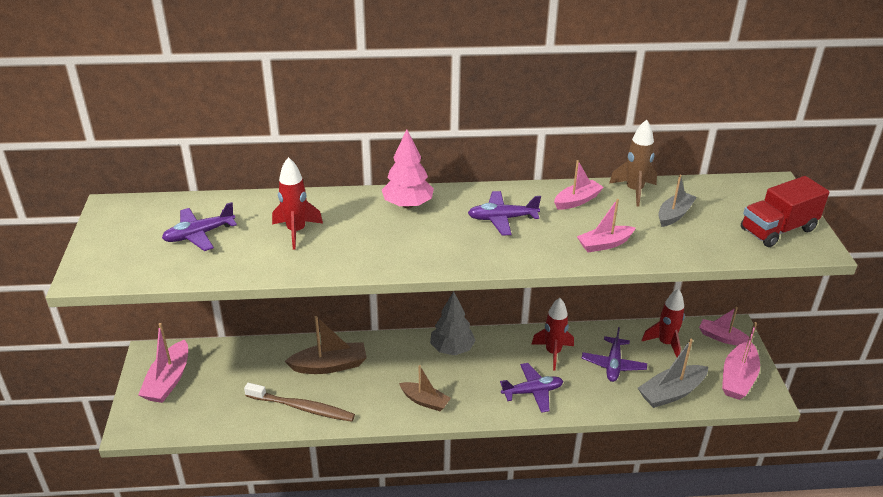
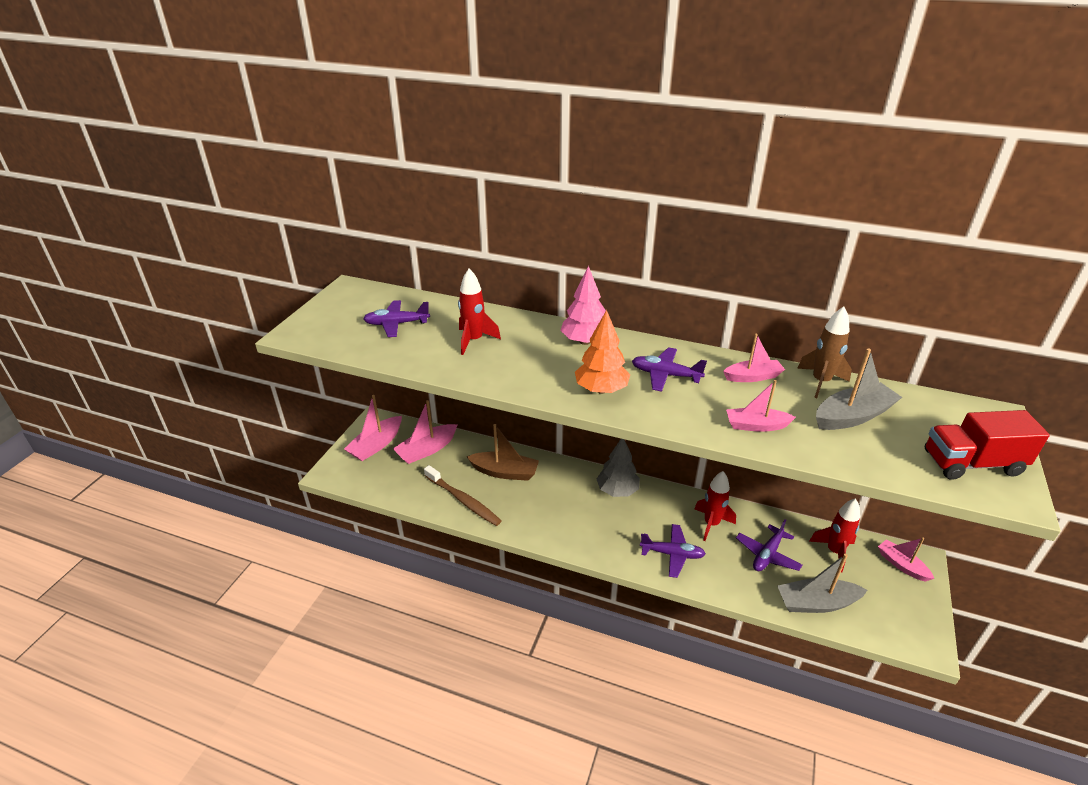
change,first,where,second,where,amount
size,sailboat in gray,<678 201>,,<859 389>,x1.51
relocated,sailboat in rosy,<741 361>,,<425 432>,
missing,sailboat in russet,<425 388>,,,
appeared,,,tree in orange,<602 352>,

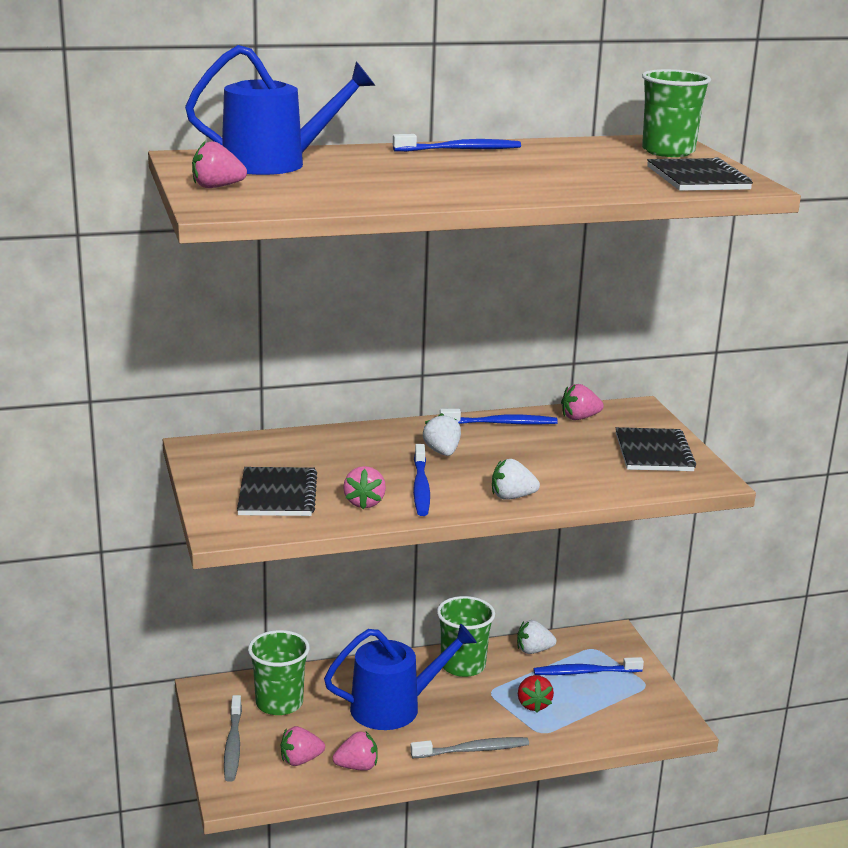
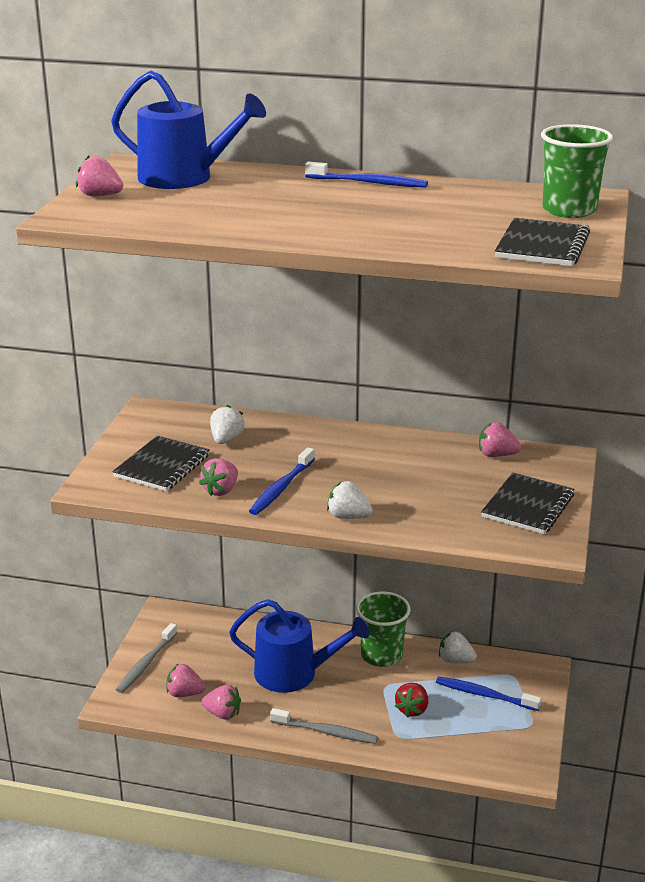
change,first,where,second,where,amount
missing,tooth brush in blue,<499 417>,,,
relocated,berry in pure white,<442 434>,,<227 424>,
missing,cup in emerald,<279 672>,,,

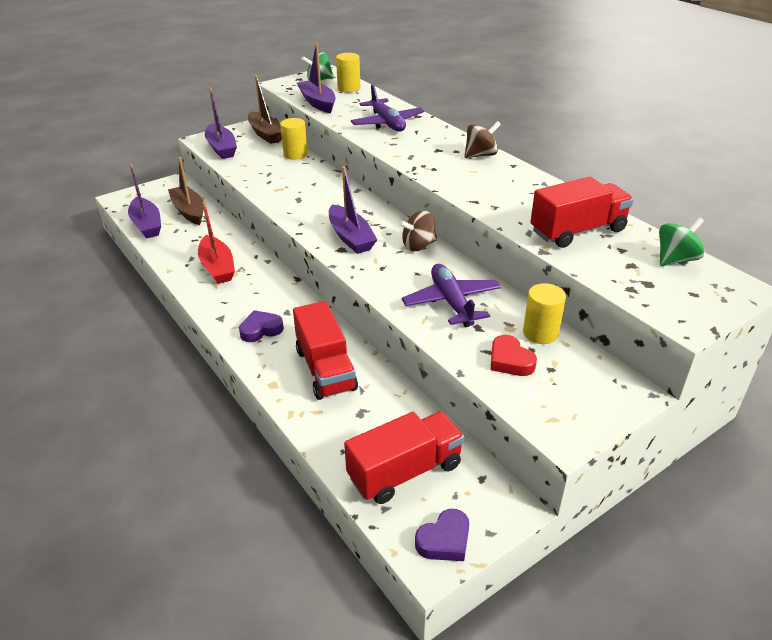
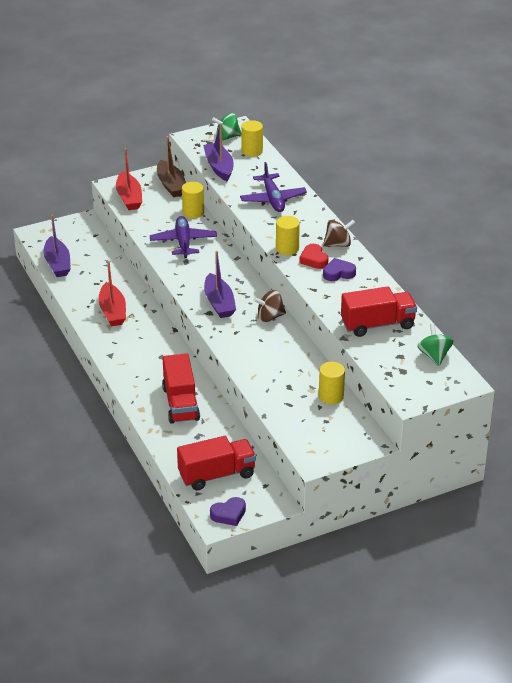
change,first,where,second,where,amount
colour,sailboat in royal purple,<221 123>,sailboat in red,<129 179>,
missing,sailboat in russet,<186 191>,,,
spun,whirligig in emerald,<682 241>,,<435 344>,75 degrees counterclockwise
relocated,plane in royal purple,<451 295>,,<183 237>,
relocated,heart in royal purple,<261 326>,,<339 269>,
relocated,heart in red,<514 355>,,<313 256>,
appeared,,,solid cylinder in golden,<288 235>,

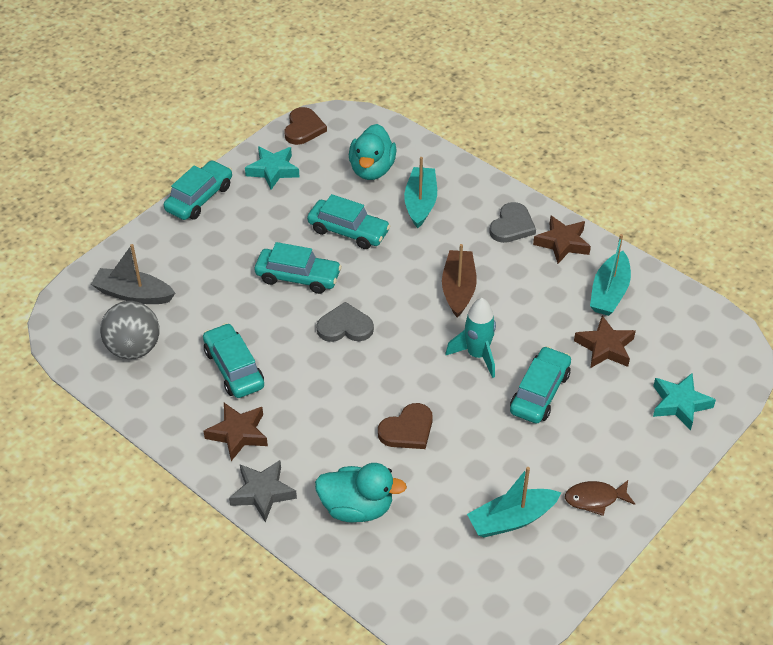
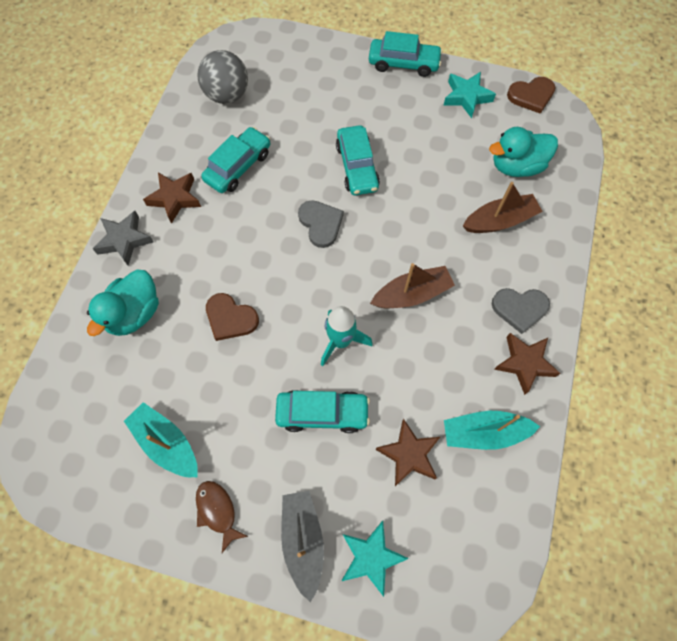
change,first,where,second,where,amount
colour,sailboat in teal,<420 193>,sailboat in russet,<503 207>,
missing,toy car in teal,<348 221>,,,
relocated,sailboat in gray,<133 274>,,<302 546>,
spun,duck in teal,<361 493>,,<123 303>,45 degrees clockwise

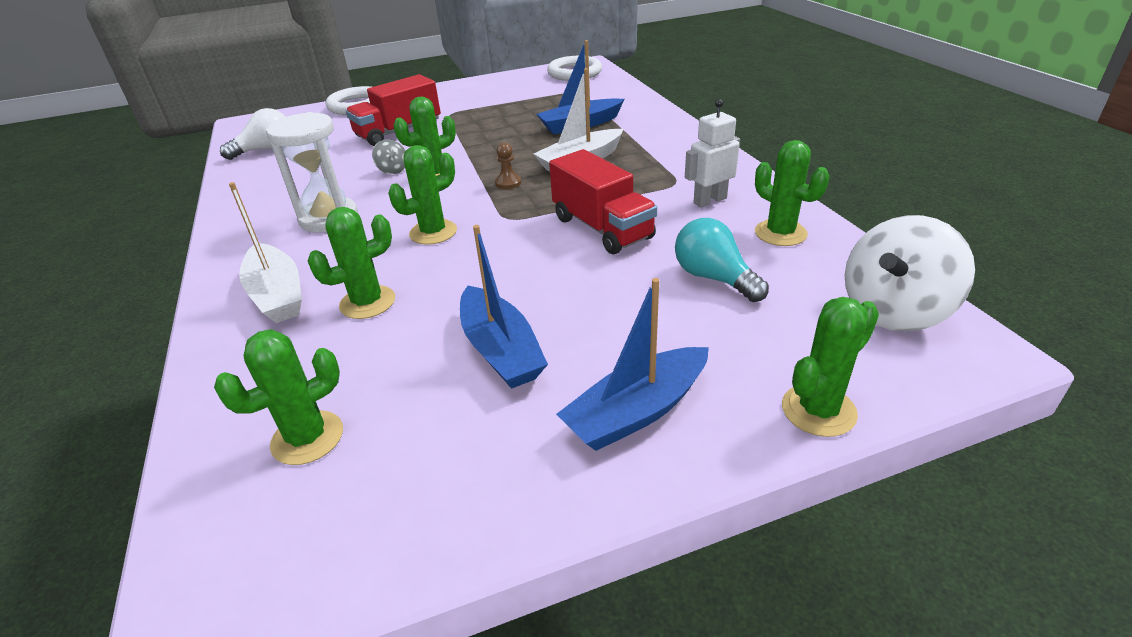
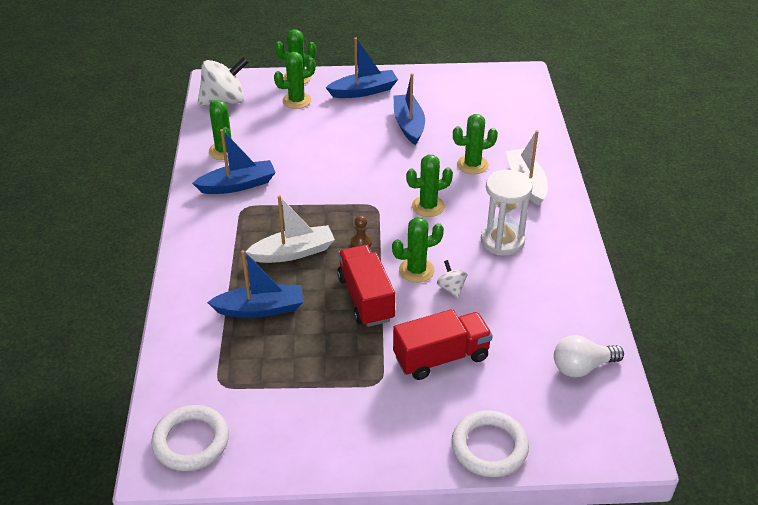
change,first,where,second,where,amount
exchanged,robot in pure white,<712 153>,sailboat in blue,<234 161>,
colour,whirligig in gray,<388 156>,whirligig in pure white,<452 279>,
relocated,truck in red,<603 201>,,<366 286>,
missing,bulb in teal,<722 260>,,,
relocated,prickly plant in emerald,<278 397>,,<295 80>,

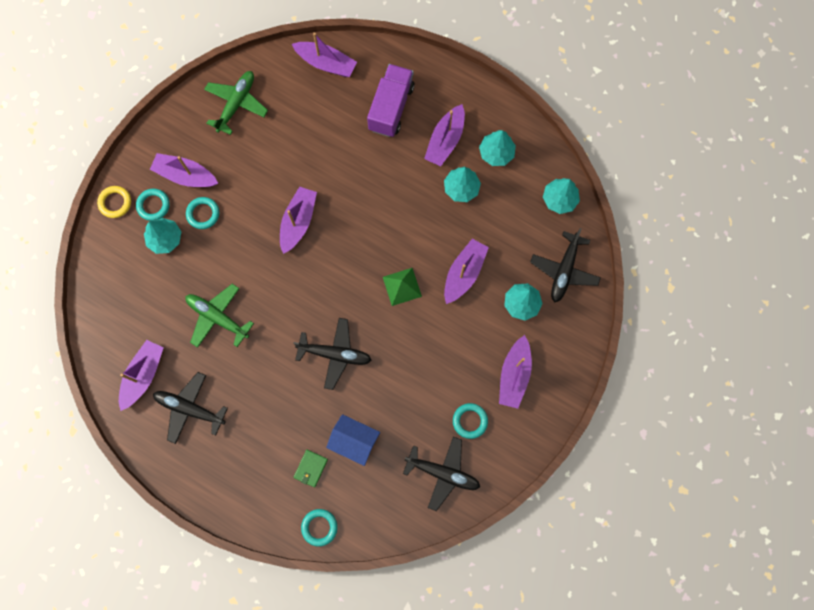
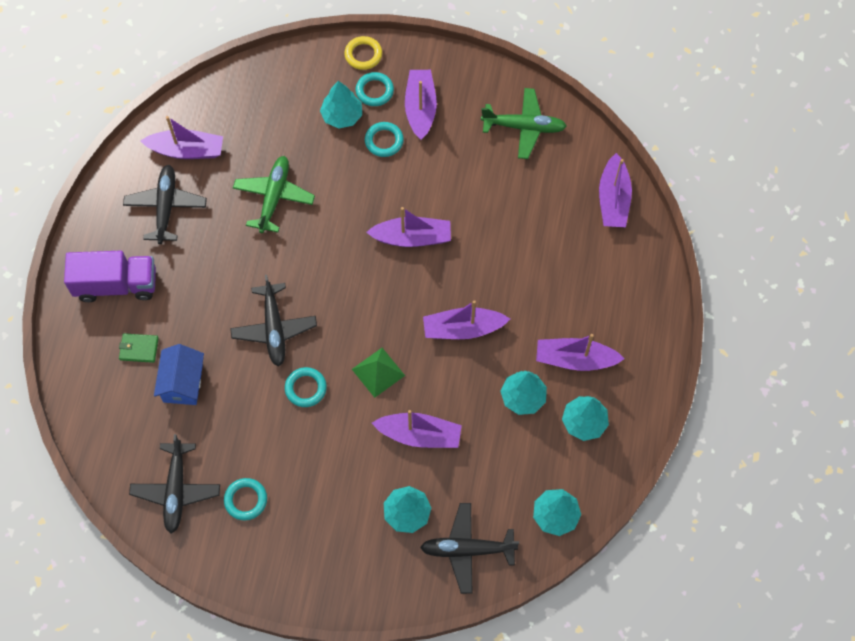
change,first,where,second,where,amount
relocated,truck in royal purple,<391 100>,,<110 276>,
relocated,sailboat in royal purple,<515 372>,,<466 319>,
relocated,hoop in teal,<319 528>,,<306 387>,

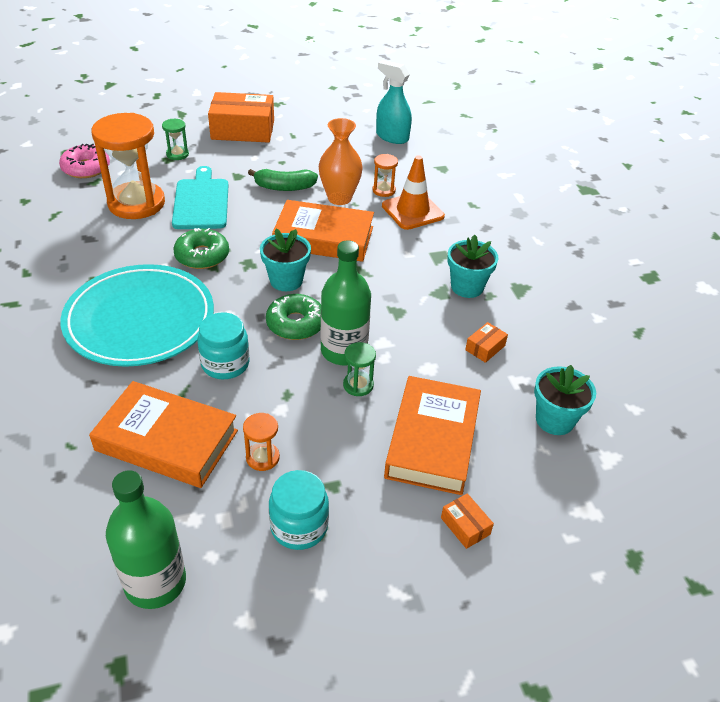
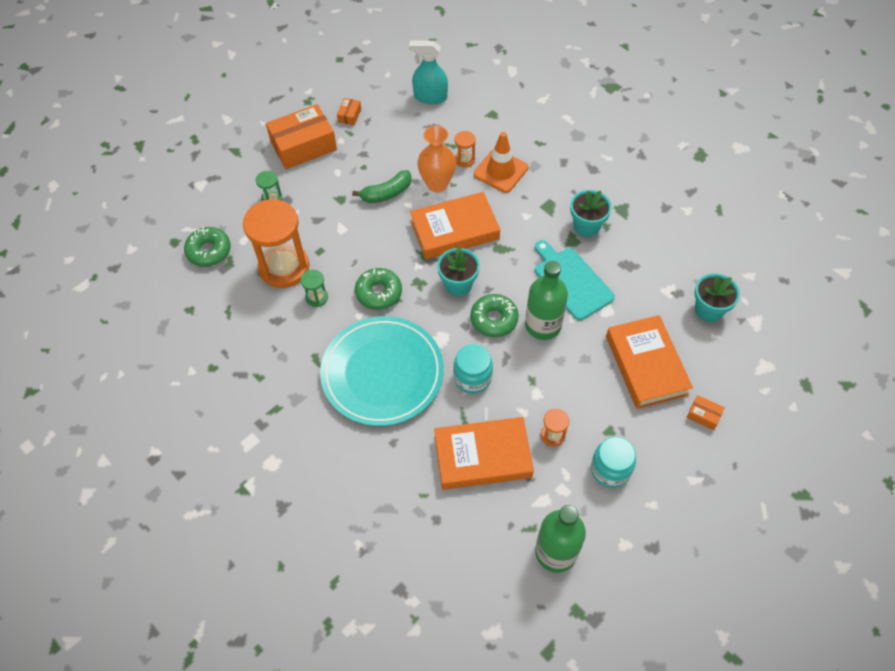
change,first,where,second,where,amount
colour,glazed donut in rosy,<84 161>,glazed donut in emerald,<207 247>,
relocated,bread board in teal,<200 197>,,<575 280>,
relocated,box in orange,<486 342>,,<349 111>,
relocated,sand timer in emerald,<359 369>,,<314 288>,

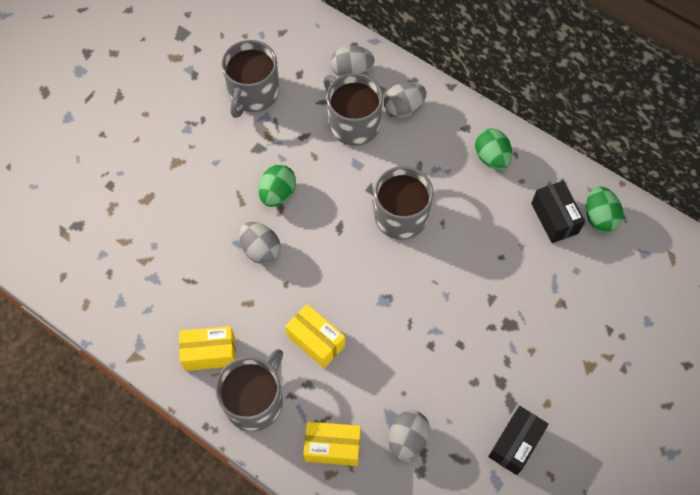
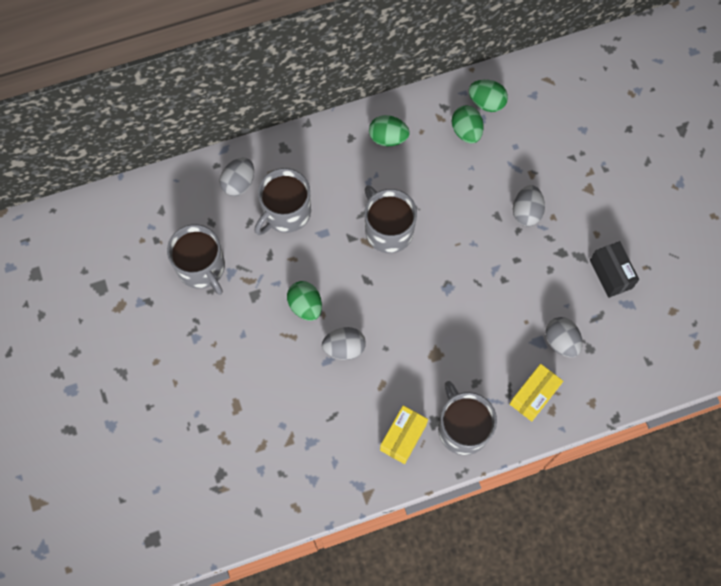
change,first,where,second,where,amount
spun,mug in gray,<353 109>,,<282 201>,45 degrees counterclockwise
relocated,toy egg in gray,<405 100>,,<529 205>,
exchanged,box in ebony,<558 212>,toy egg in emerald,<468 124>,
missing,box in golden,<315 336>,,,

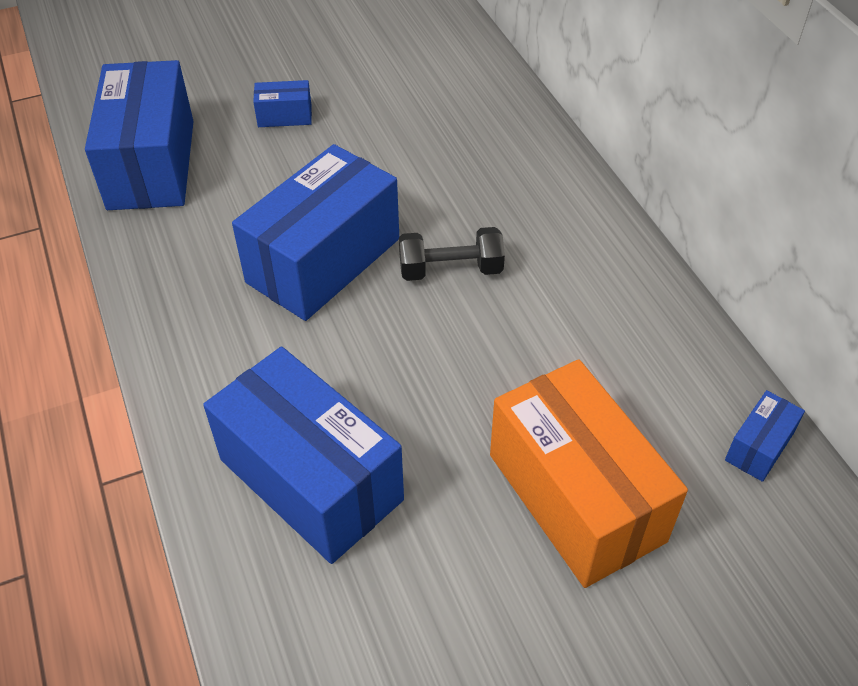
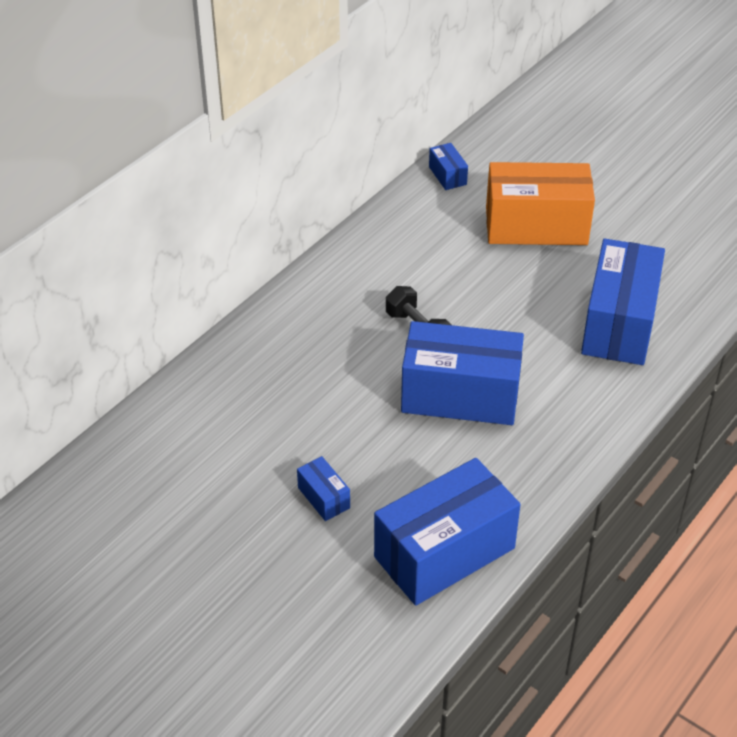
change,first,where,second,where,amount
spun,box in orange,<589 473>,,<540 203>,60 degrees clockwise
spun,box in blue,<765 436>,,<448 166>,60 degrees clockwise

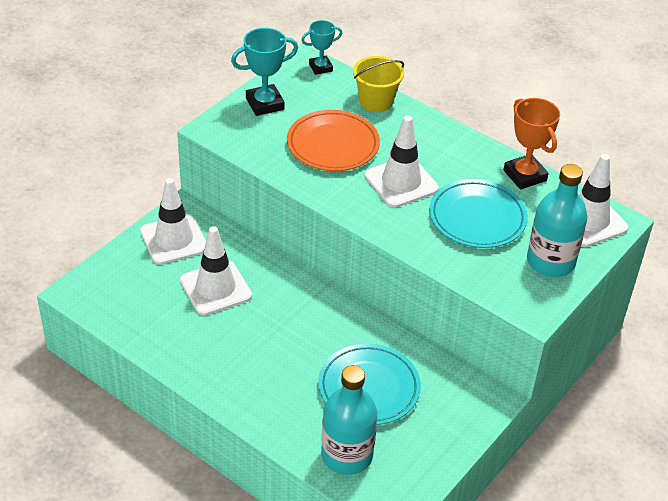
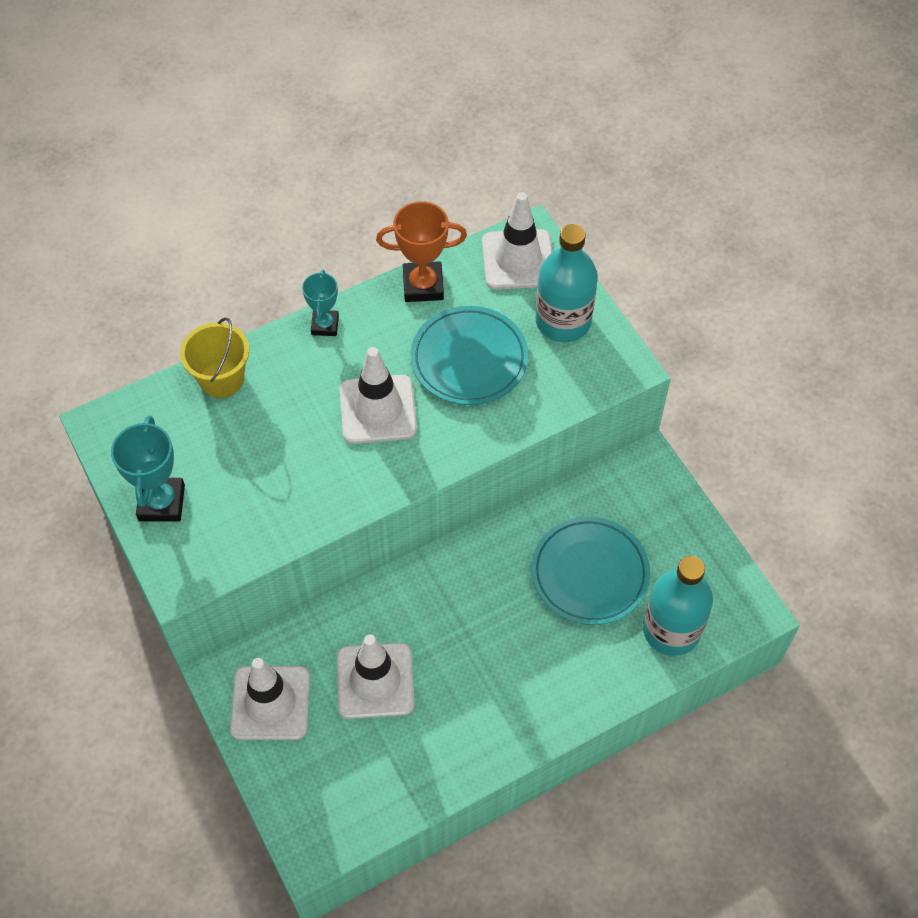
change,first,where,second,where,amount
relocated,trophy in teal,<321 47>,,<320 303>,
missing,flat dish in orange,<333 140>,,,

